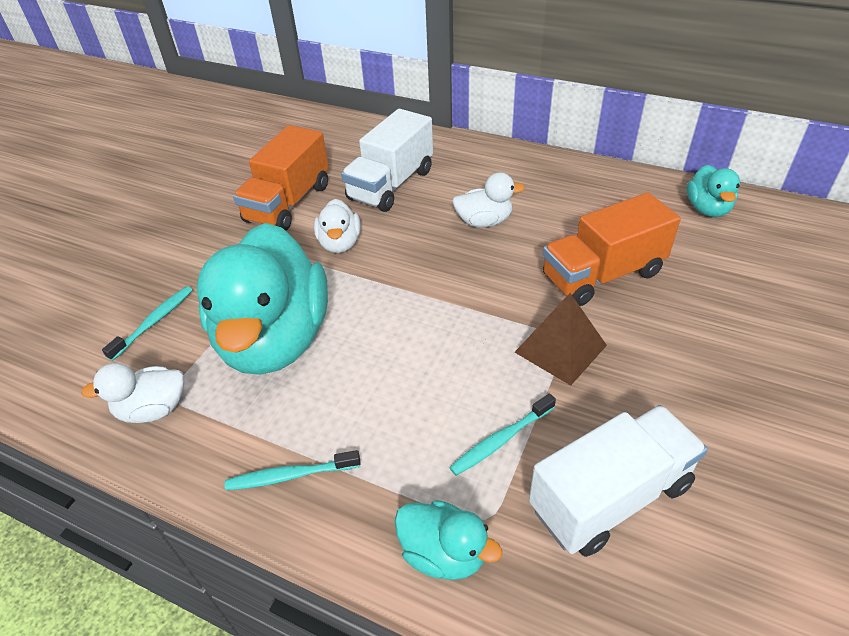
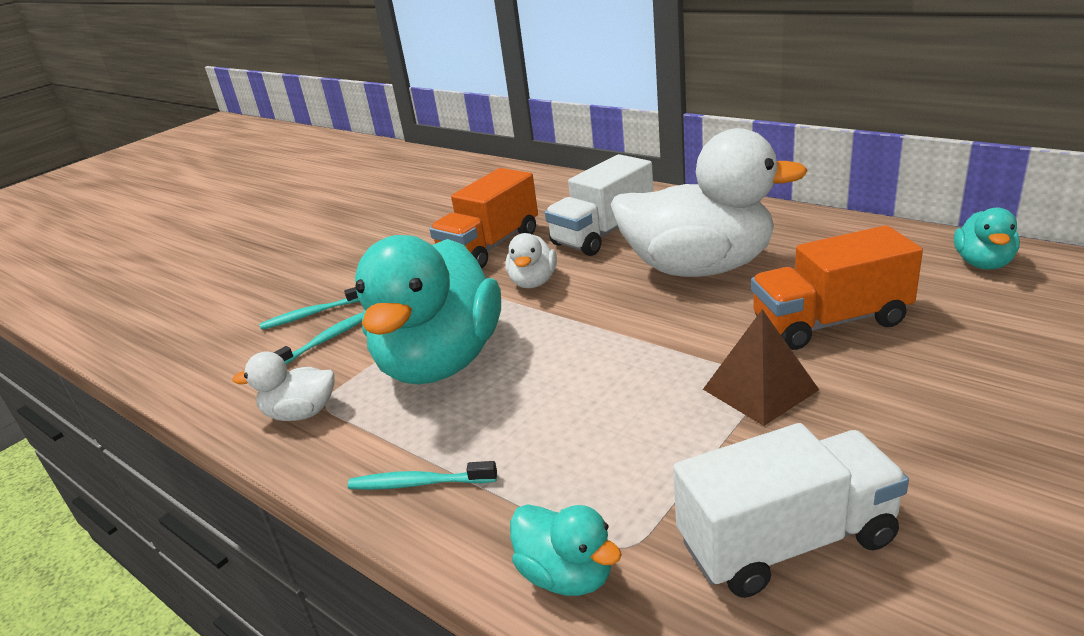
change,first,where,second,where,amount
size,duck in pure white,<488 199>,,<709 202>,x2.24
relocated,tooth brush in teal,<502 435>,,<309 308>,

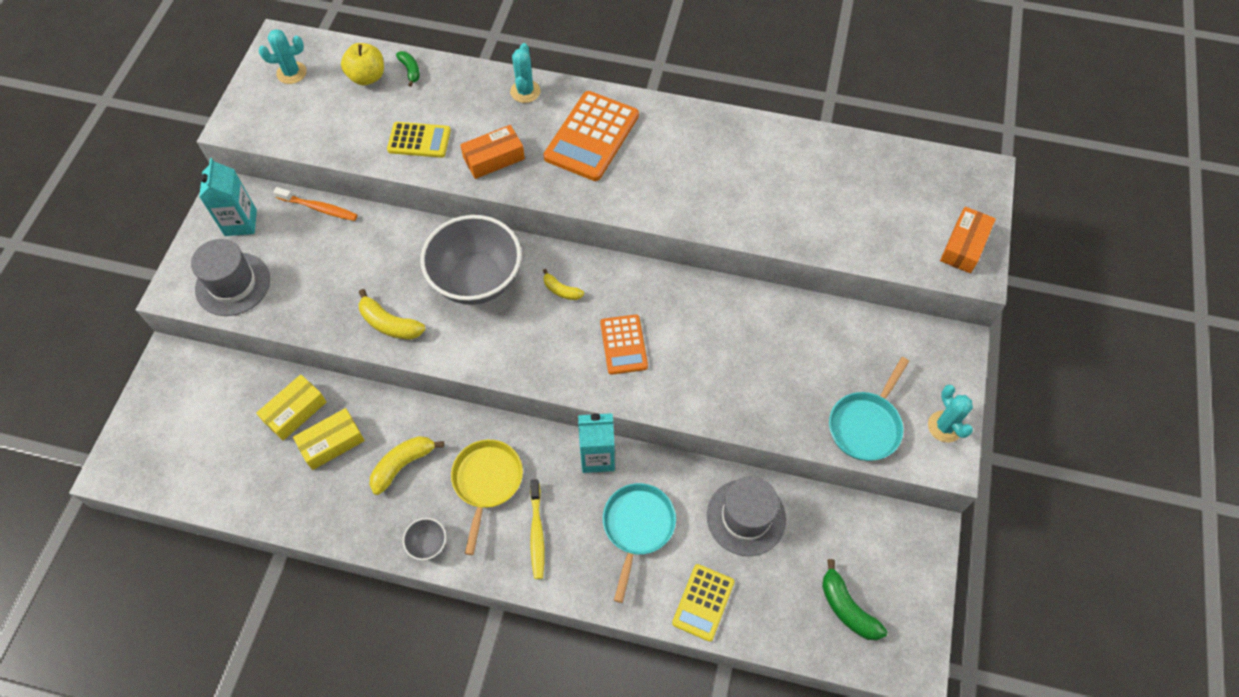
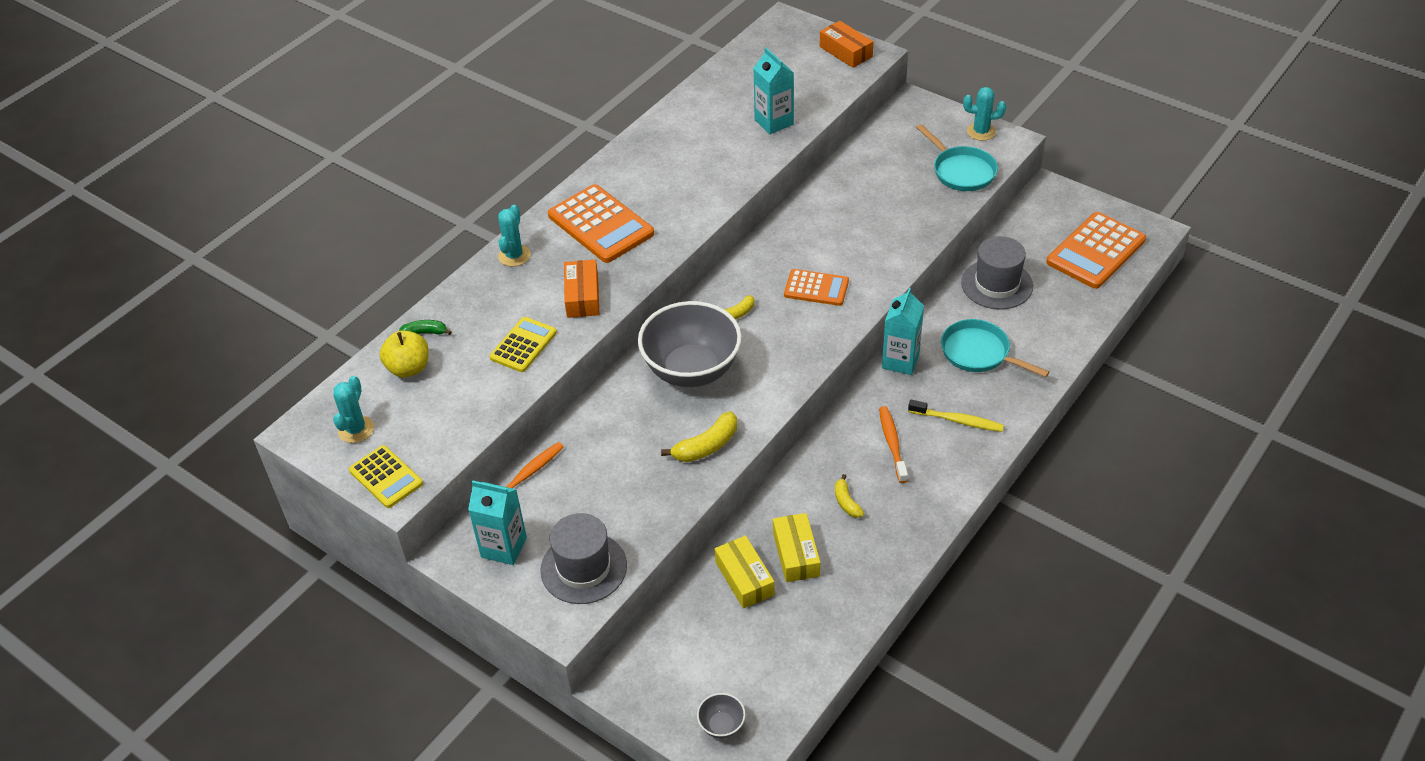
change,first,where,second,where,amount
spun,prickly plant in teal,<525 73>,,<514 236>,75 degrees clockwise
size,banana fruit in golden,<407 465>,,<849 496>,x0.62
exchanged,frying pan in golden,<487 497>,tooth brush in orange,<893 444>,
relocated,serving bowl in gray,<424 539>,,<721 715>,
exchanged,banana fruit in emerald,<854 599>,calculator in orange,<1096 250>,
relocated,calculator in golden,<703 603>,,<386 476>,
appeared,,,milk carton in teal,<773 91>,

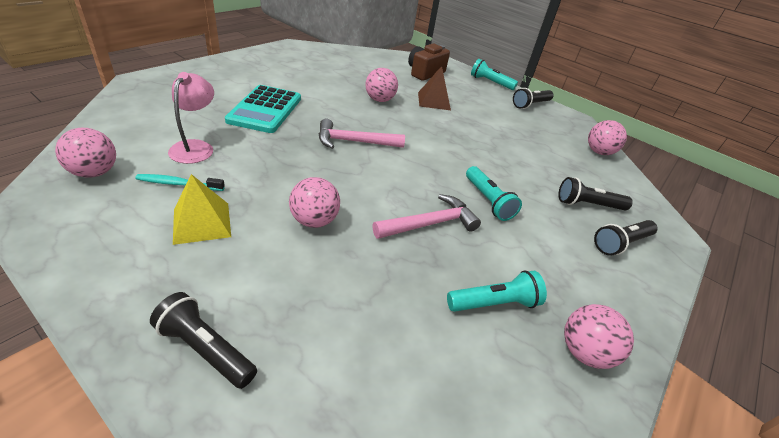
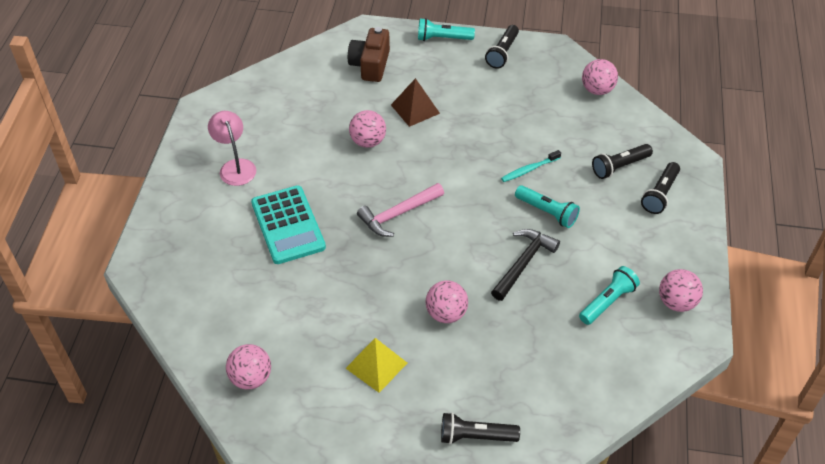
change,first,where,second,where,amount
relocated,lamp in rosy,<191 118>,,<232 148>,
relocated,tooth brush in teal,<180 182>,,<531 166>,
colour,carpenter's hammer in rosy,<427 216>,carpenter's hammer in ebony,<525 265>,

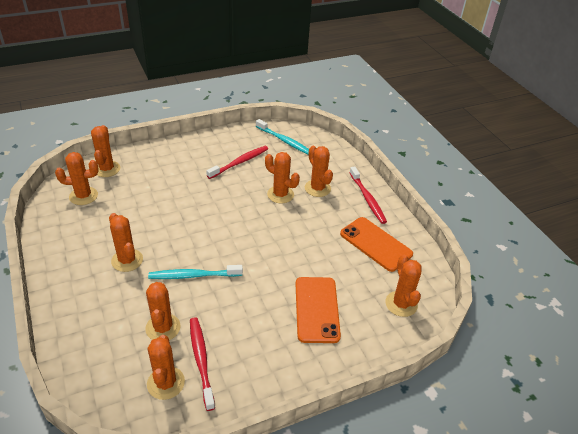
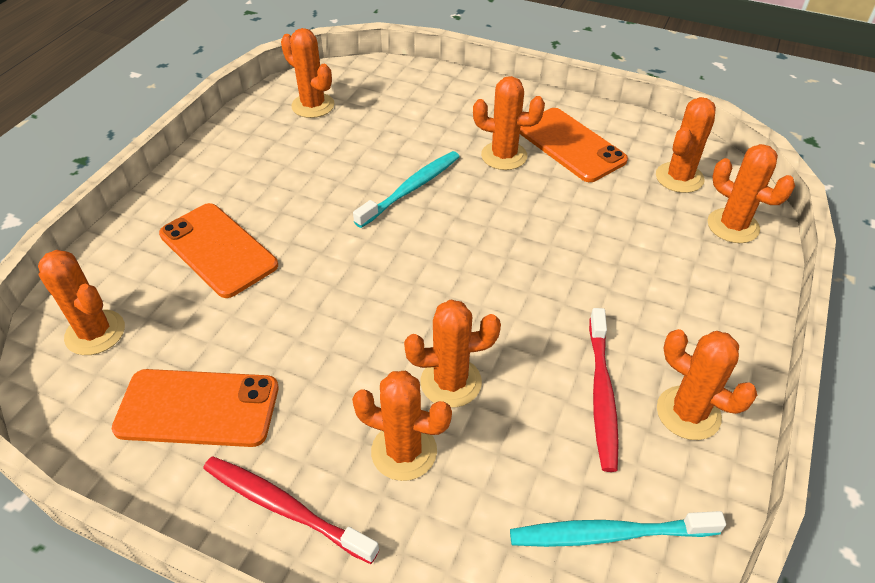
change,first,where,second,where,amount
relocated,prickly plant in orange,<163 311>,,<707 384>,
missing,tooth brush in red,<202 364>,,,
appeared,,,mobile phone in orange,<574 145>,

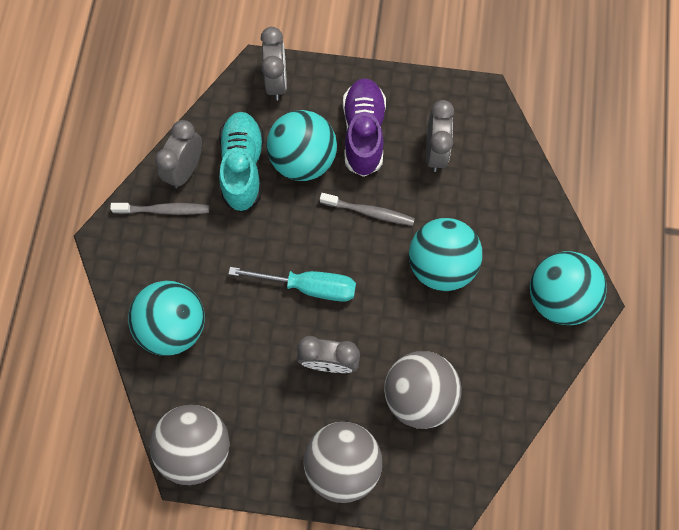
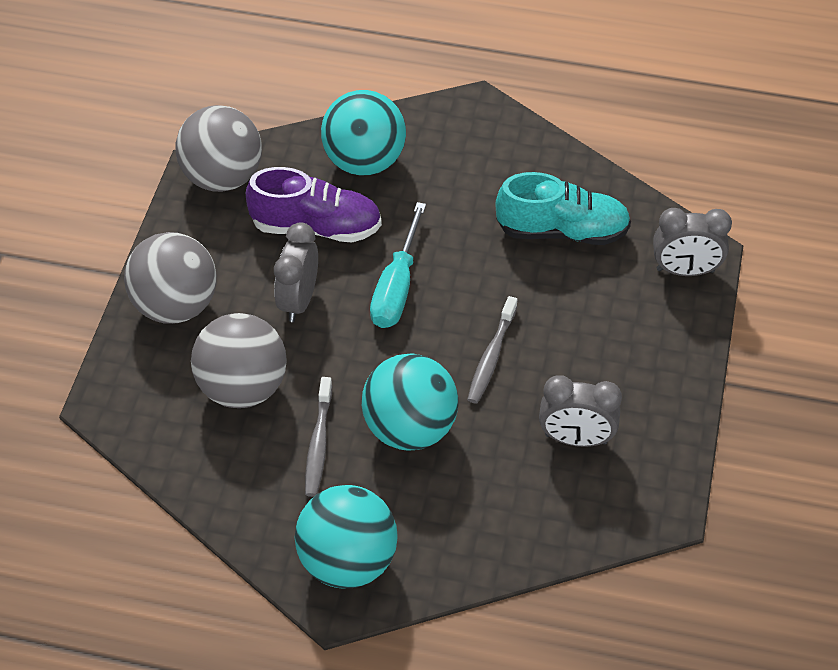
change,first,where,second,where,amount
relocated,sneaker in royal purple,<364 127>,,<314 205>,
missing,play ball in teal,<302 145>,,,
missing,alarm clock in gray,<178 154>,,,
relocated,tooth brush in gray,<159 209>,,<318 437>,

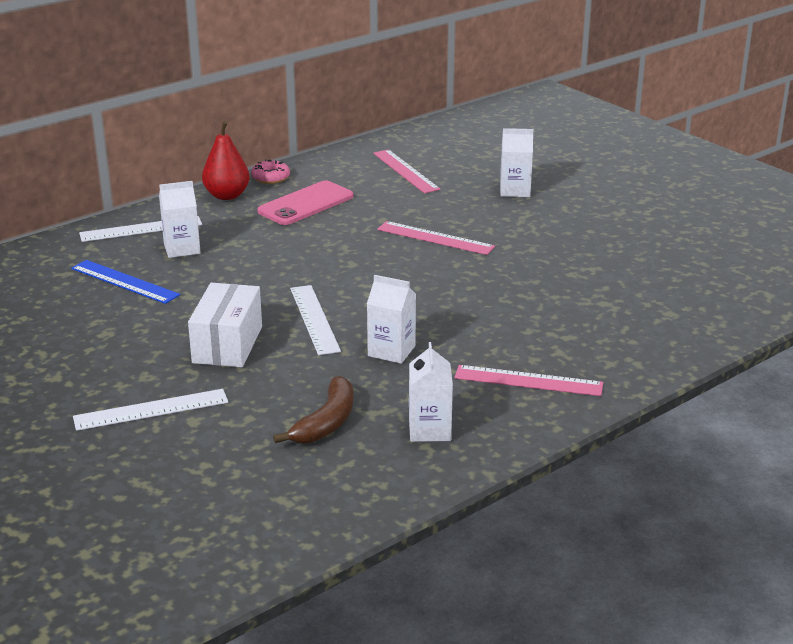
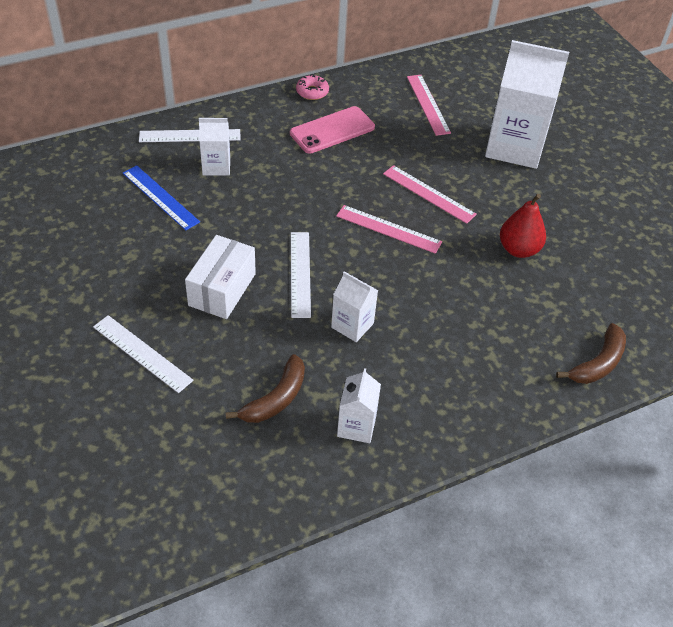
change,first,where,second,where,amount
relocated,pear fruit in red,<226 160>,,<523 226>,
size,milk carton in pure white,<516 162>,,<527 104>,x2.02
relocated,measuring stick in rosy,<529 380>,,<389 229>,
spun,measuring stick in pure white,<150 410>,,<143 354>,45 degrees clockwise
appeared,,,banana fruit in russet,<591 353>,

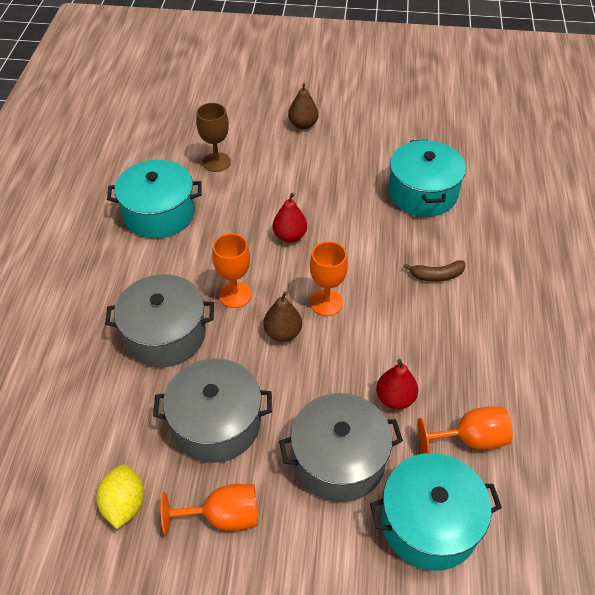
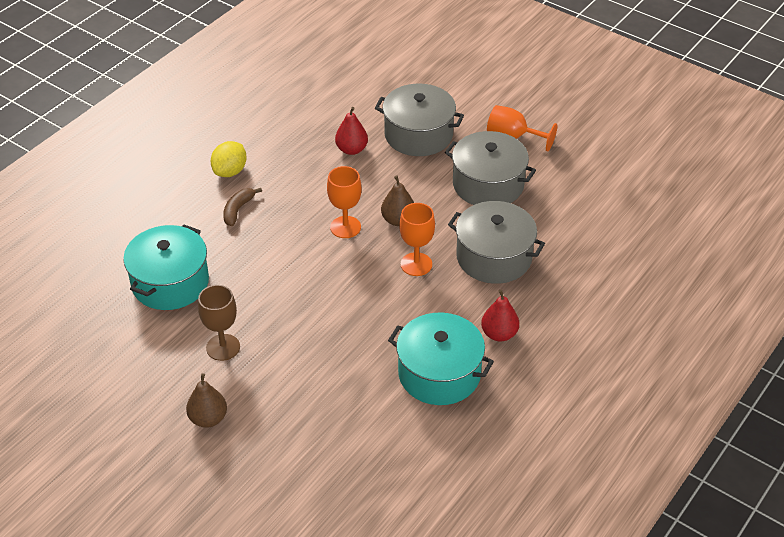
change,first,where,second,where,amount
relocated,goblet in russet,<213 137>,,<219 323>,
relocated,pear fruit in red,<290 218>,,<500 315>,
spun,banana fruit in russet,<434 271>,,<242 207>,90 degrees counterclockwise
missing,goblet in orange,<465 429>,,,
missing,pot in teal,<436 512>,,,
relocated,toy lemon in golden,<120 496>,,<229 159>,

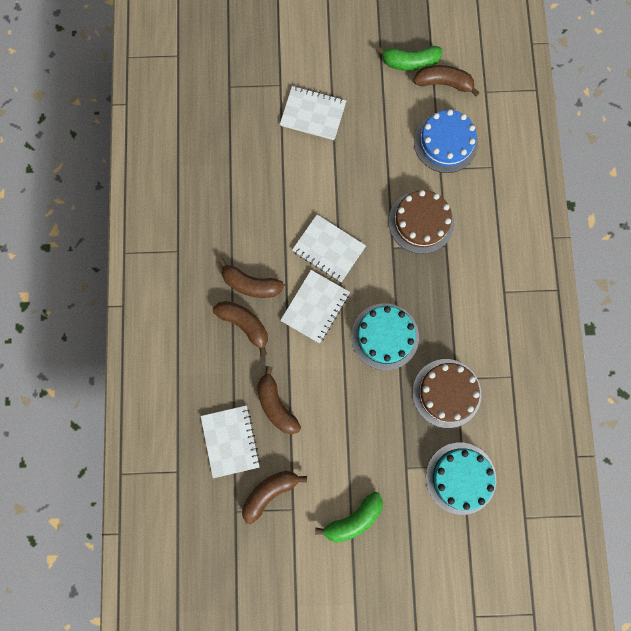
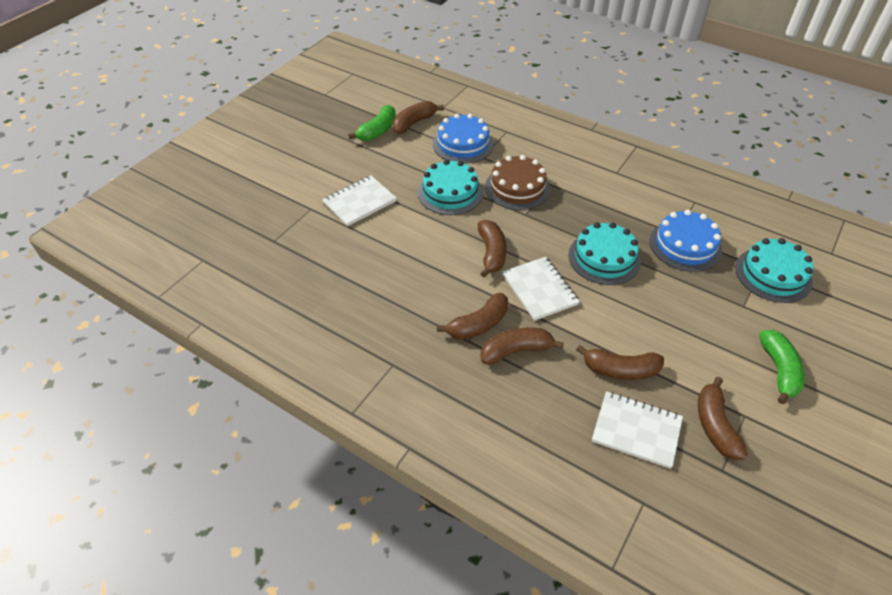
change,first,where,second,where,amount
exchanged,exercise book in pure white,<329 248>,banana fruit in russet,<492 249>,
colour,layer cake in russet,<447 393>,layer cake in blue,<686 241>,
appeared,,,layer cake in teal,<450 187>,

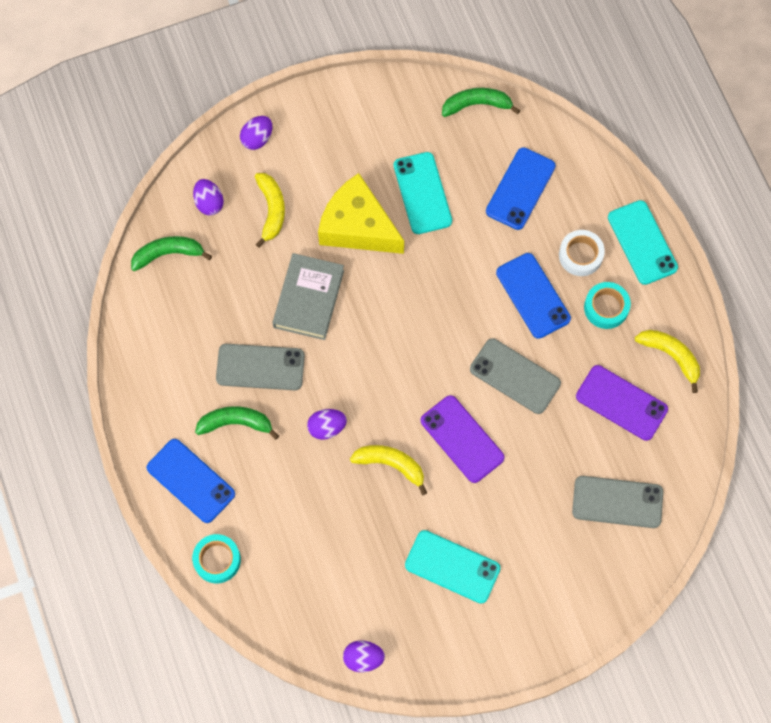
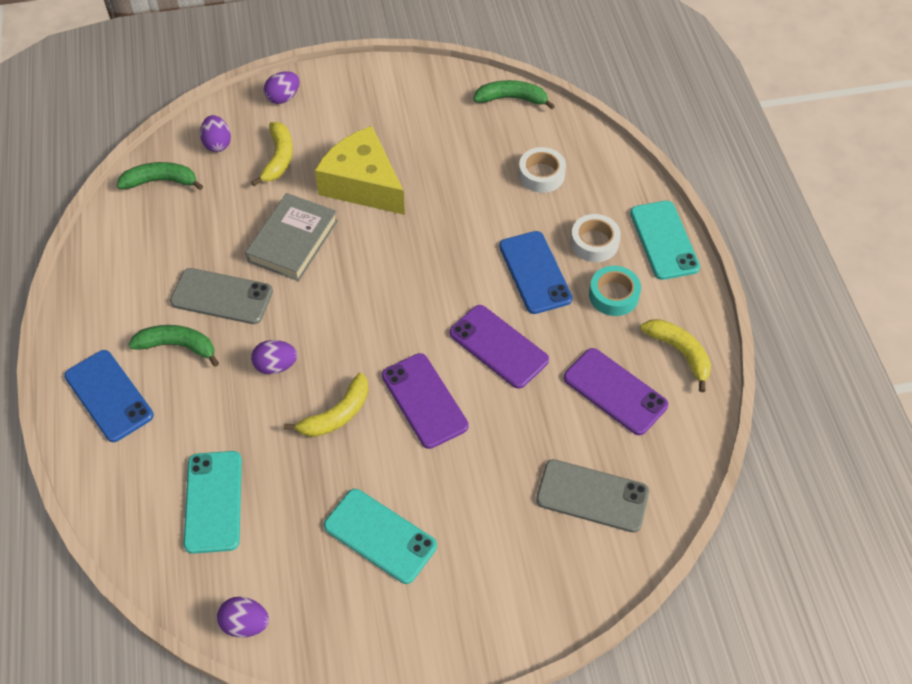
change,first,where,second,where,amount
exchanged,mobile phone in blue,<521 188>,sticky tape in pure white,<542 170>,
relocated,mobile phone in teal,<423 193>,,<213 502>,
colour,mobile phone in gray,<515 376>,mobile phone in royal purple,<499 347>,
spun,banana fruit in golden,<388 470>,,<326 405>,105 degrees clockwise
missing,sticky tape in teal,<216 559>,,,

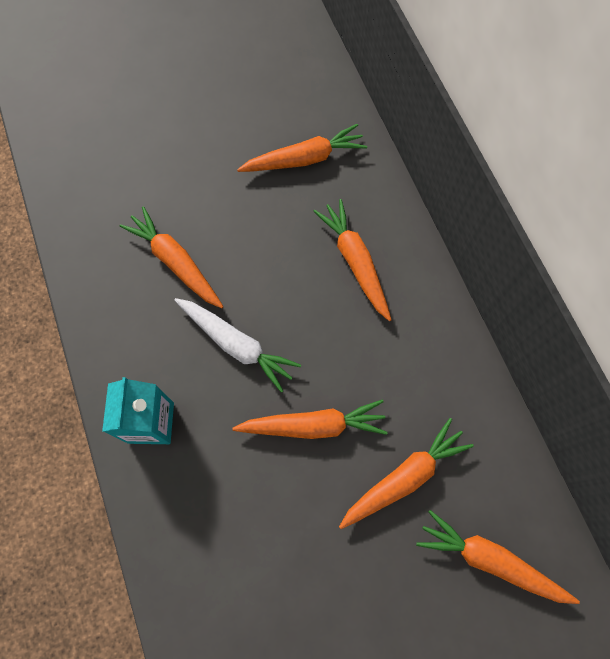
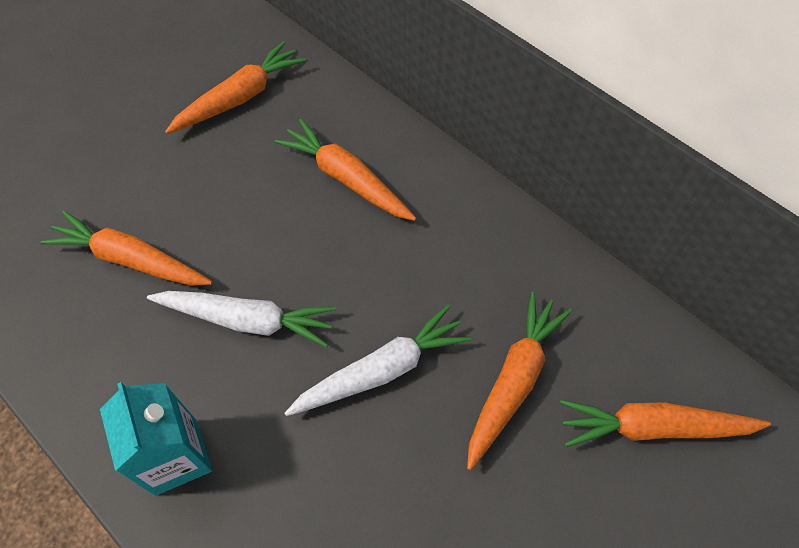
change,first,where,second,where,amount
colour,root vegetable in orange,<310 419>,root vegetable in pure white,<378 360>,

